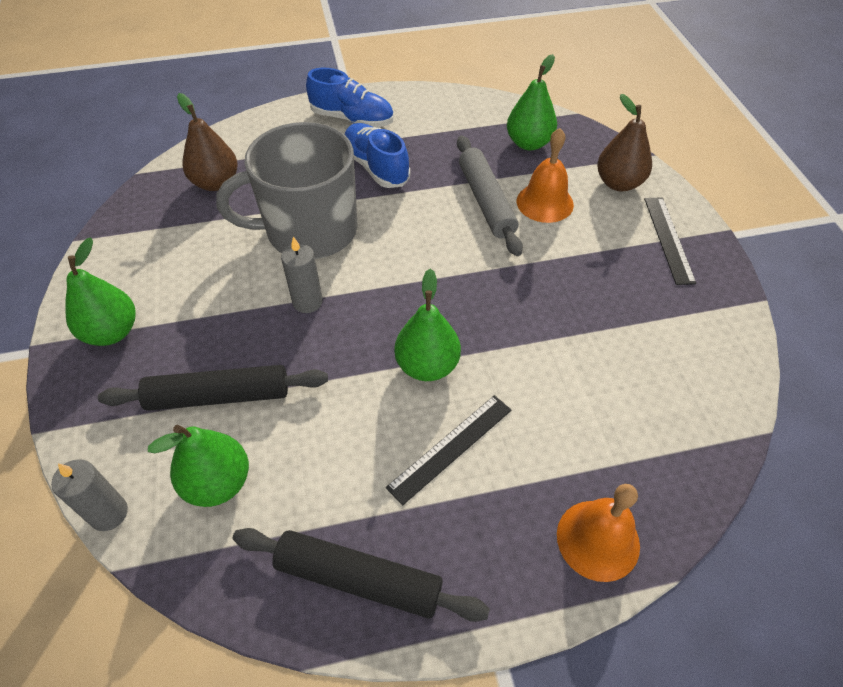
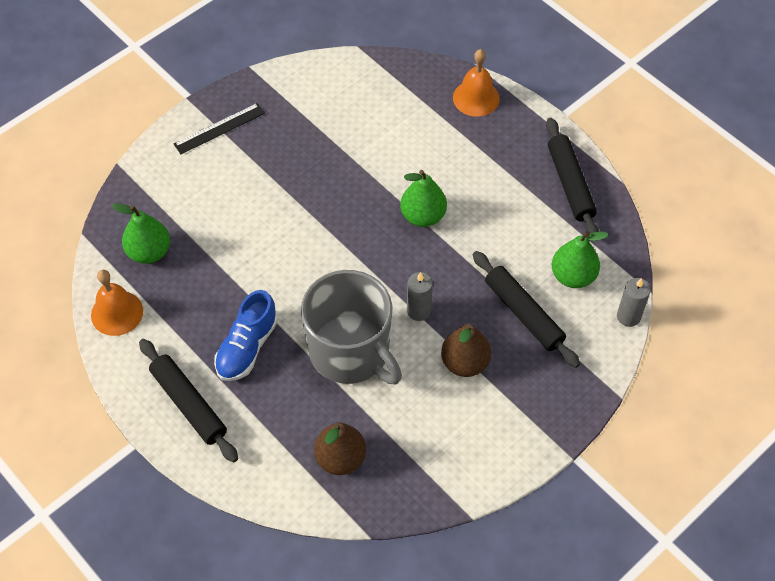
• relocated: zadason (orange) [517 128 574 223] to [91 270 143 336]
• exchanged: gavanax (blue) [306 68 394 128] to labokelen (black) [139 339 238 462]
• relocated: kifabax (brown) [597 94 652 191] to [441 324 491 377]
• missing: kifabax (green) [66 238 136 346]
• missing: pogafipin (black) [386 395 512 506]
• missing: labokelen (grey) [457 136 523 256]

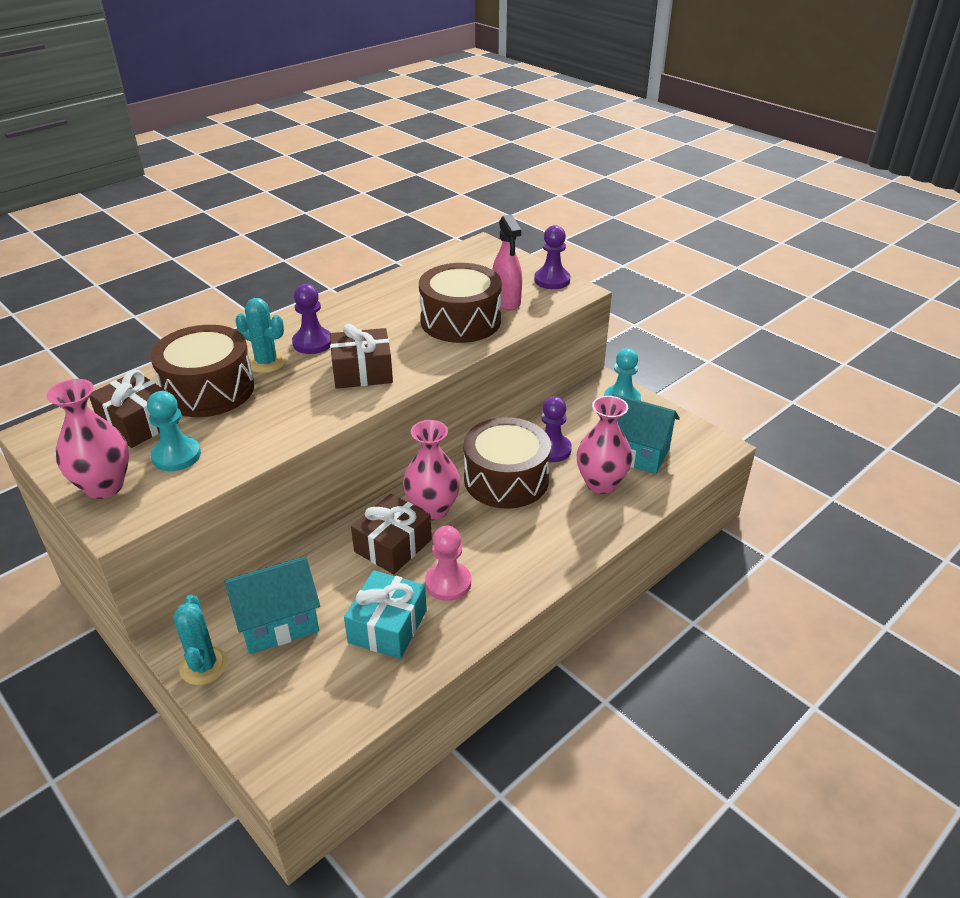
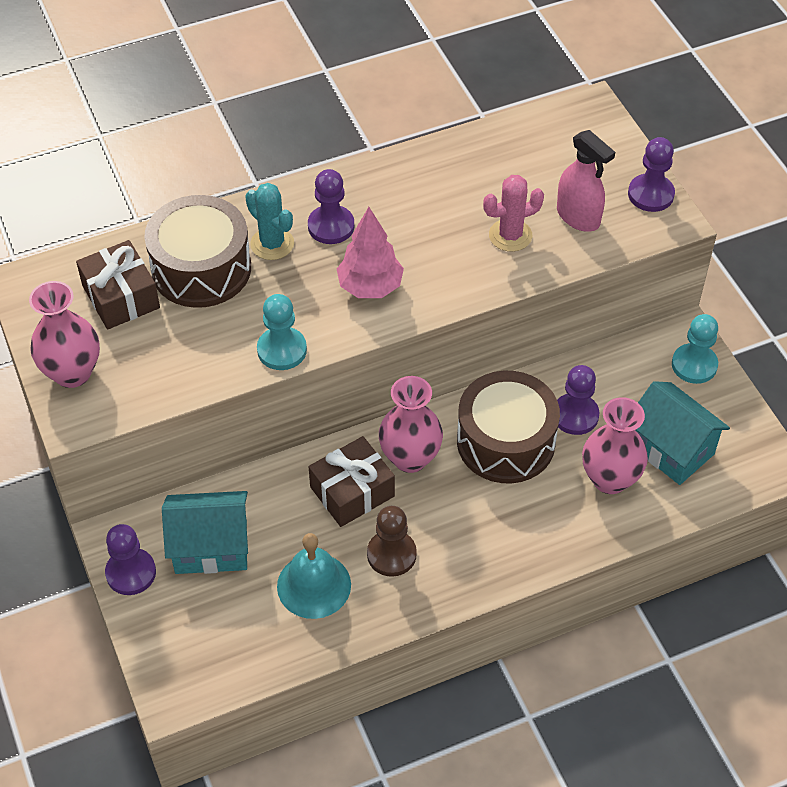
• exchanged: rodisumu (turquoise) [173 594 228 685] to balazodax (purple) [105 524 156 595]
• relocated: balazodax (turquoise) [147 391 201 471] to [257 294 307 370]
• exchanged: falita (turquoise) [344 570 427 659] to zadason (turquoise) [277 533 351 619]
• exchanged: falita (brown) [330 324 393 389] to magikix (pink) [337 207 404 298]
• colour: balazodax (pink) [425 526 471 601] to balazodax (brown) [367 506 417 577]
• exchanged: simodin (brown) [419 263 502 343] to rodisumu (pink) [483 175 544 252]
• spun: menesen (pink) [493 214 522 310] = [557 130 615 232] 45 degrees counterclockwise

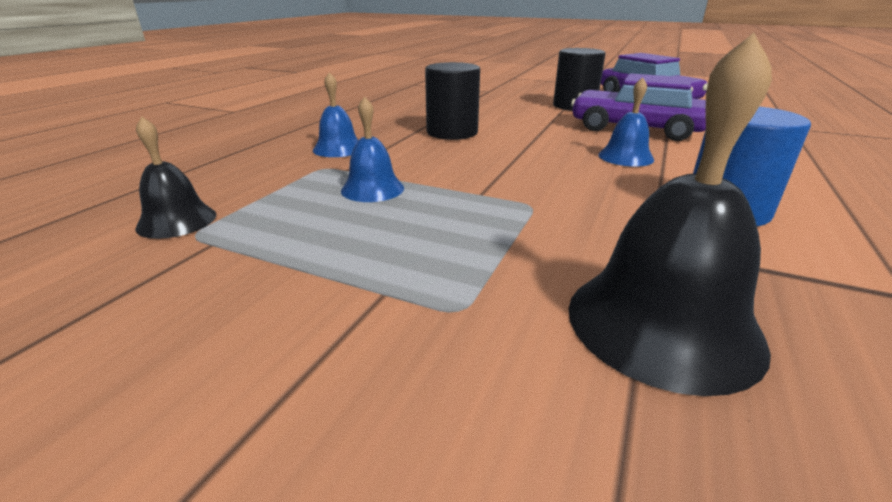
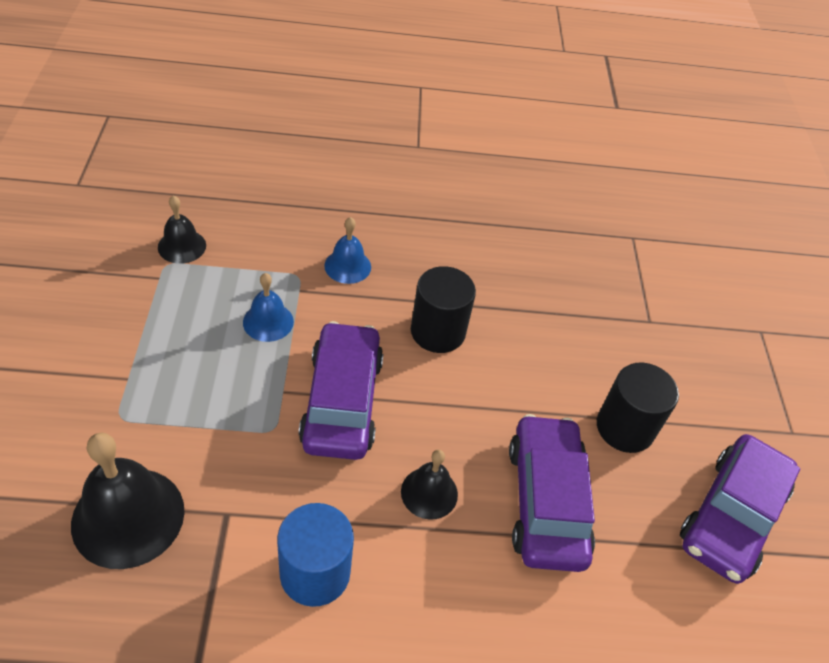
• appeared: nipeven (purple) [299 321 383 460]
• colour: zadason (blue) [598 77 654 167] to zadason (black) [401 450 458 520]

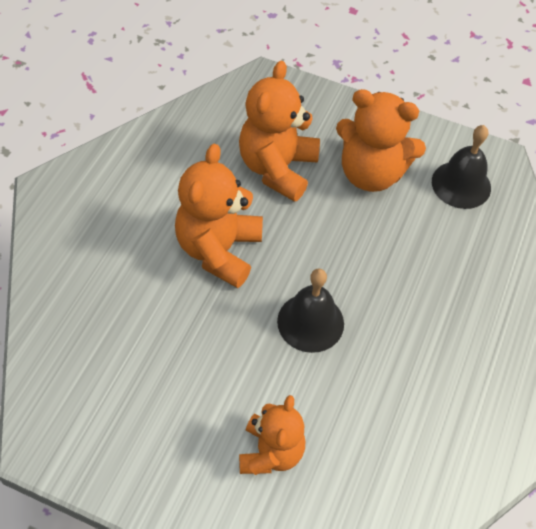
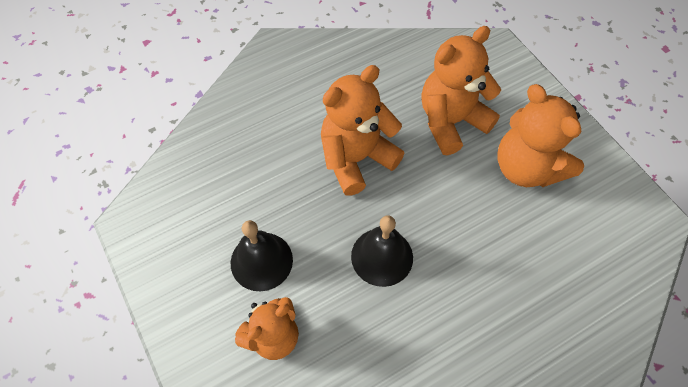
• relocated: zadason (black) [432 125 491 209] to [231 220 293 291]

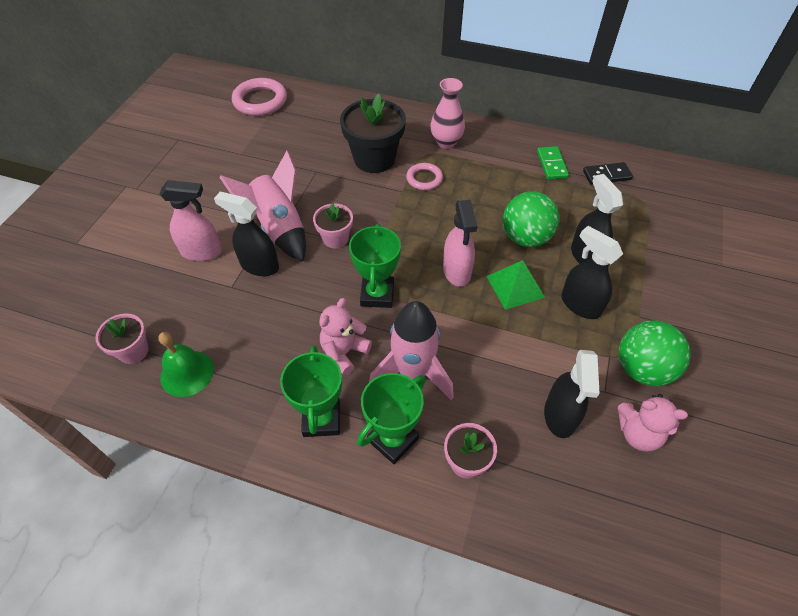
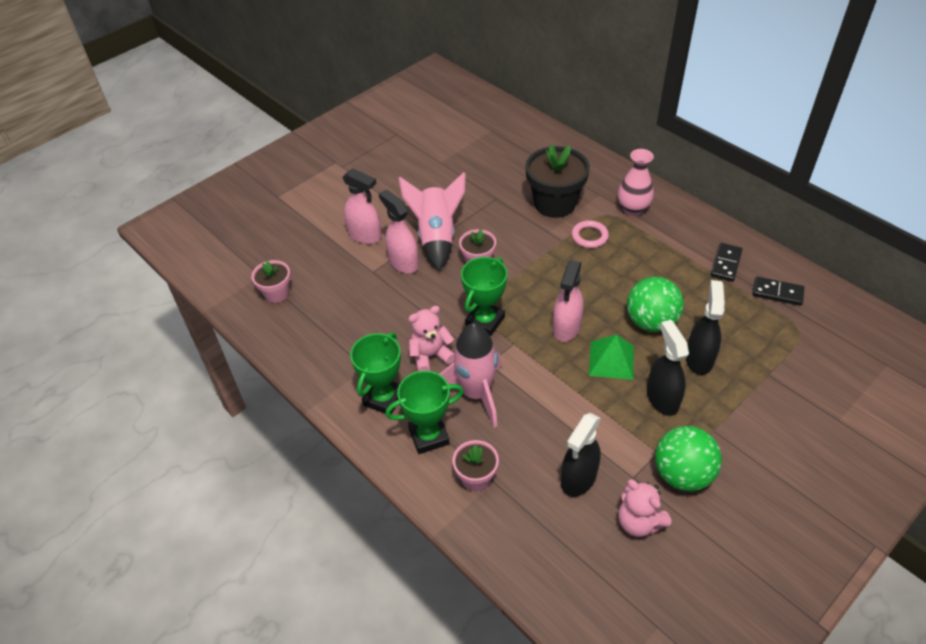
• colour: menesen (black) [214 192 279 276] to menesen (pink) [379 190 419 274]
• colour: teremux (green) [537 146 569 180] to teremux (black) [711 243 742 282]
• missing: zadason (green) [158 332 214 397]
• missing: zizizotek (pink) [232 78 287 116]

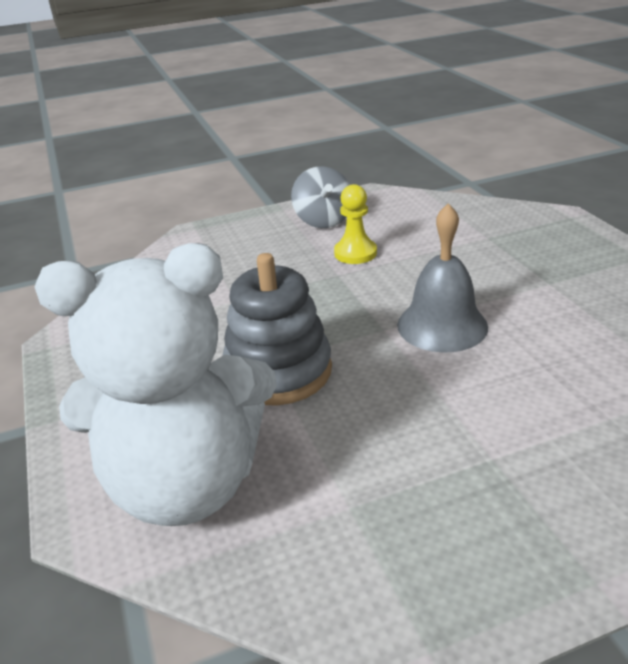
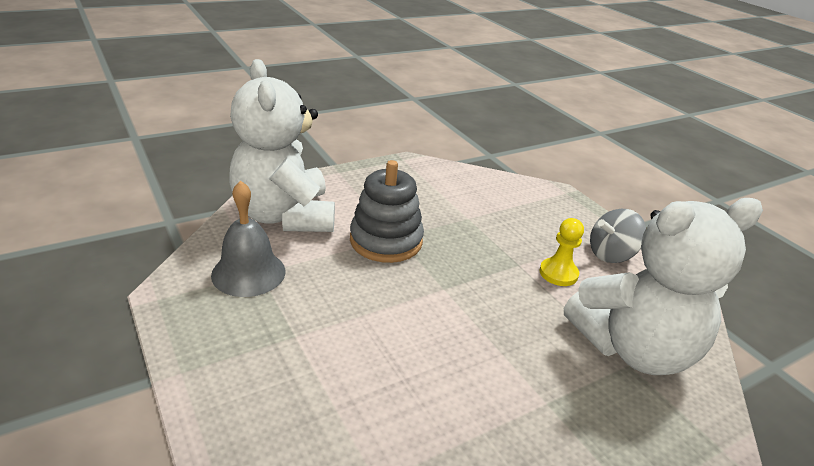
• relocated: zadason (grey) [397 203 488 353] to [211 181 286 297]
• appeared: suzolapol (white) [564 198 763 375]

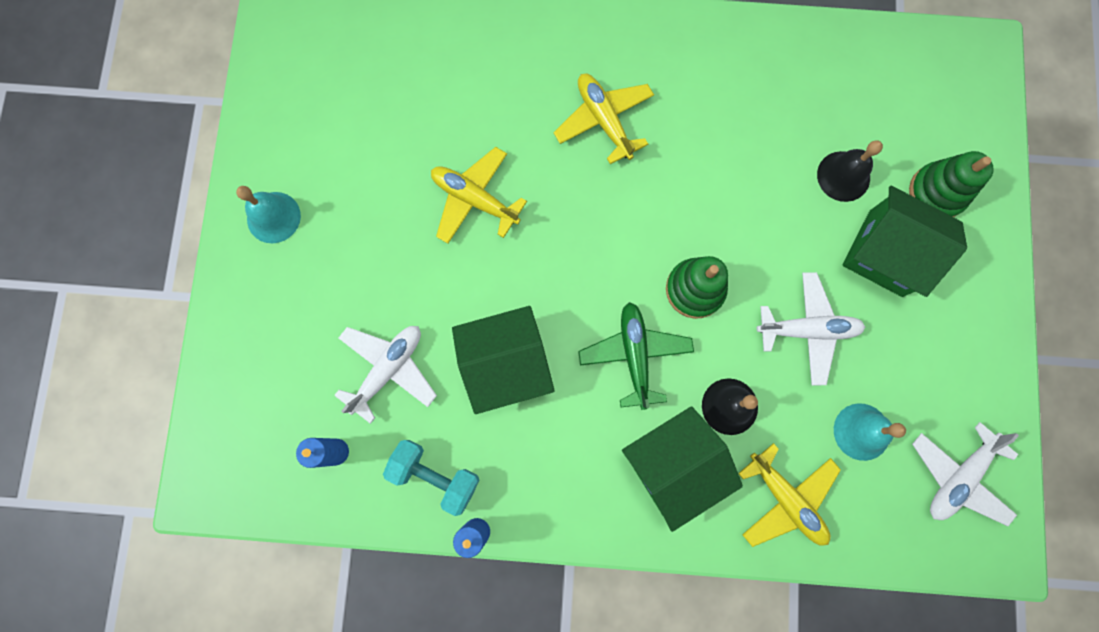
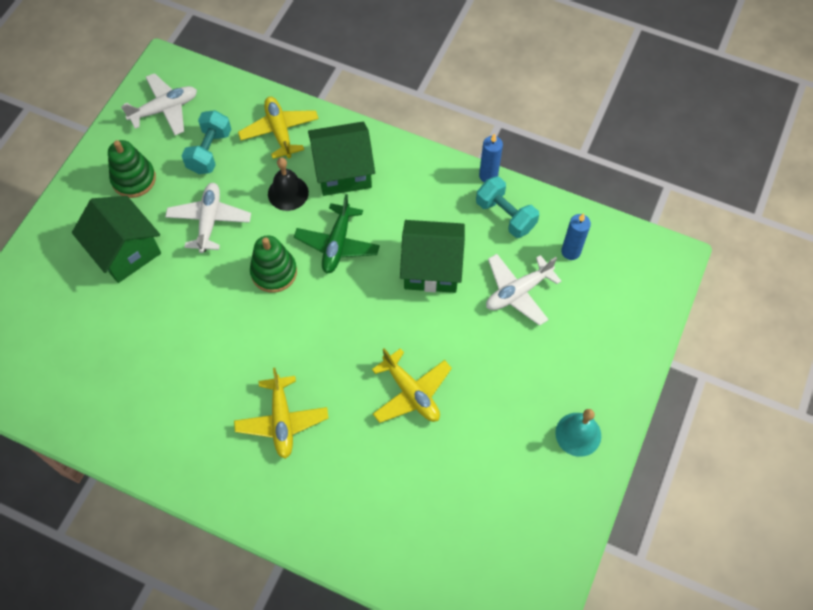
• relocated: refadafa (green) [909 151 994 217] to [108 140 156 198]
• spun: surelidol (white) [757 272 865 386] = [165 183 251 253] 75 degrees clockwise
• exchanged: zadason (turquoise) [834 403 906 461] to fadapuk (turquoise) [181 110 231 174]
• missing: zadason (black) [817 140 883 202]

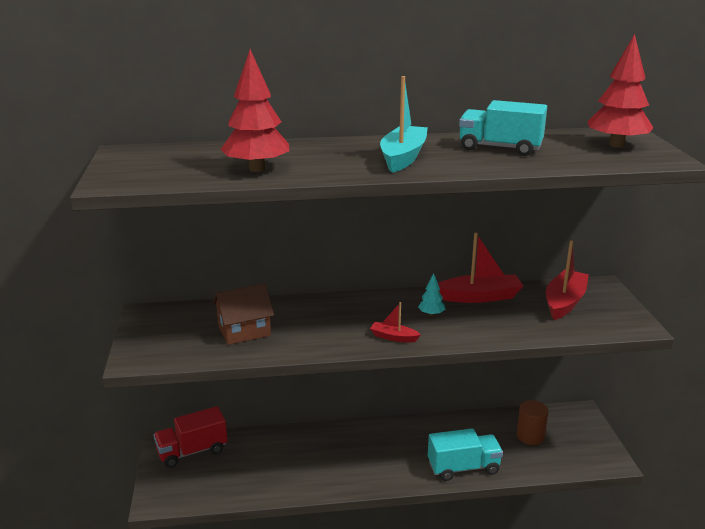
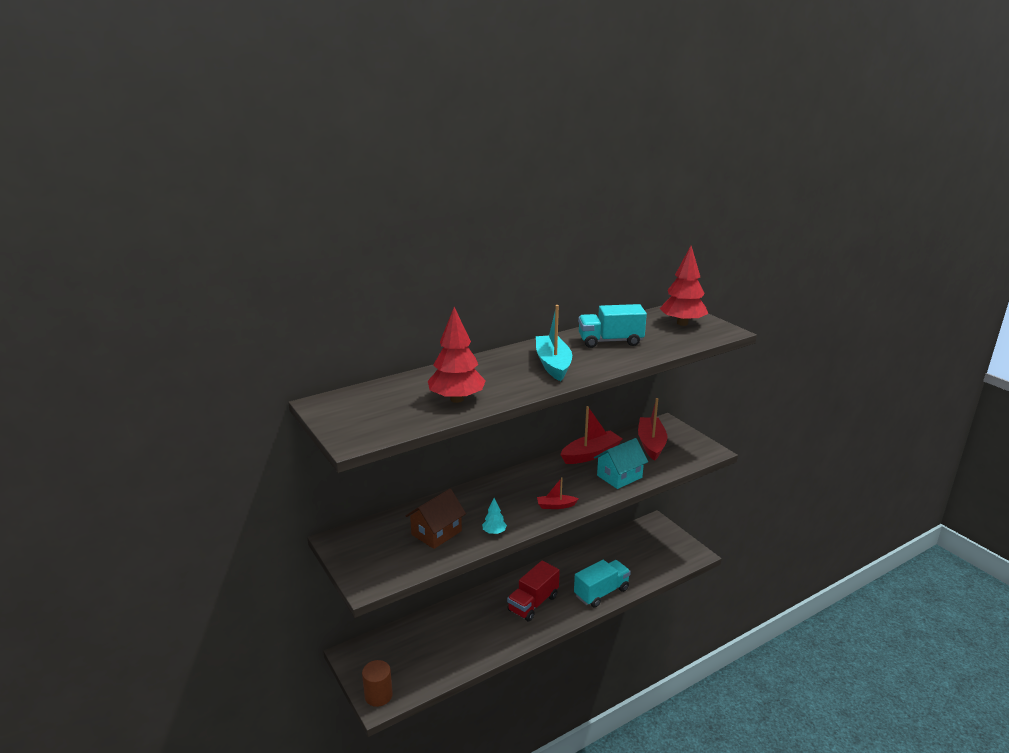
• relocated: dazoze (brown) [517 400 548 445] to [362 660 393 707]
• relocated: magikix (turquoise) [418 273 446 316] to [482 498 507 534]
• relocated: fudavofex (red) [153 406 228 468] to [507 561 560 621]
• appeared: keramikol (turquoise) [594 438 648 489]

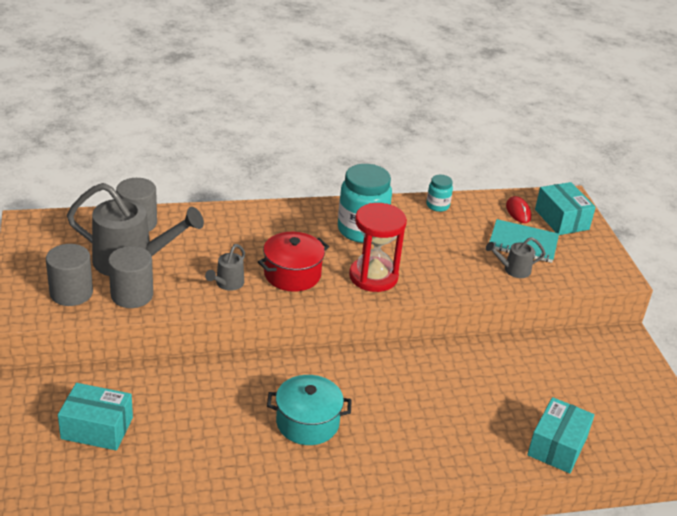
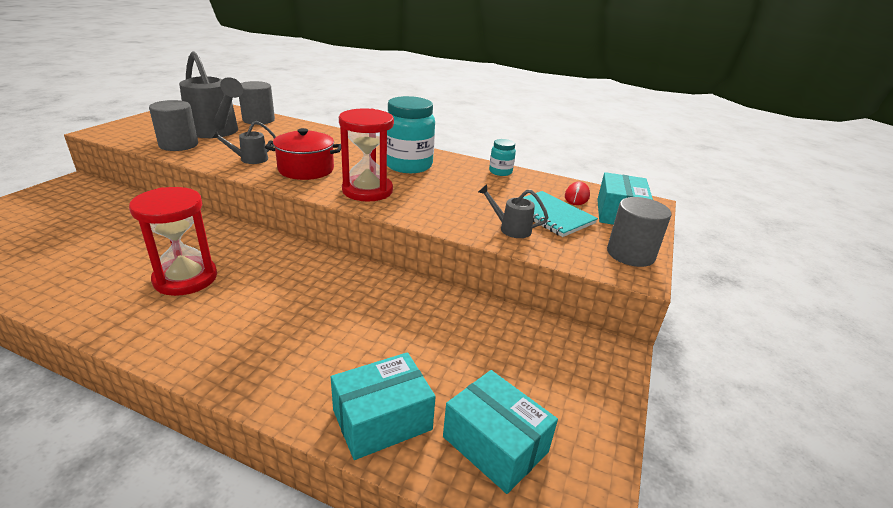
• exchanged: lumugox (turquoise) [267 375 352 445] to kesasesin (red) [129 187 217 296]
• relocated: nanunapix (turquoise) [58 383 133 450] to [443 370 558 494]
• relocated: dazoze (grey) [46 244 93 306] to [607 197 671 267]

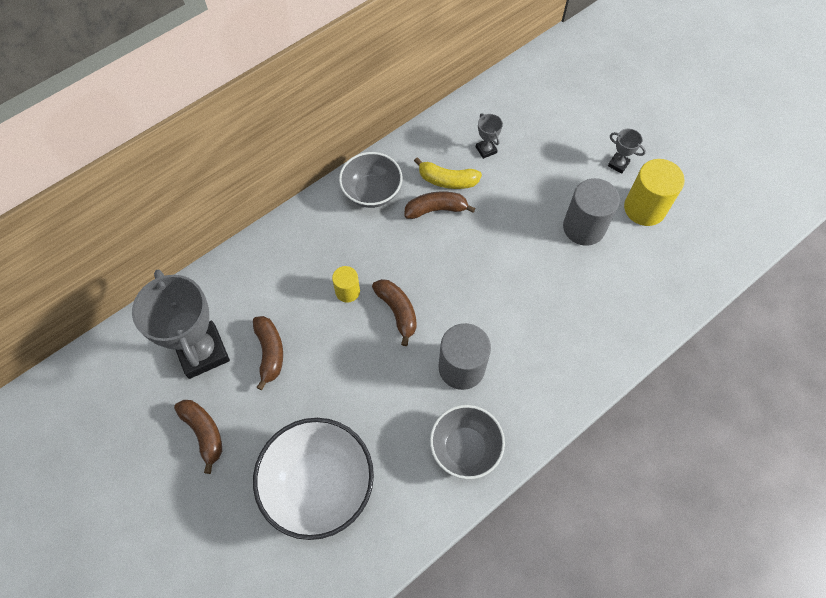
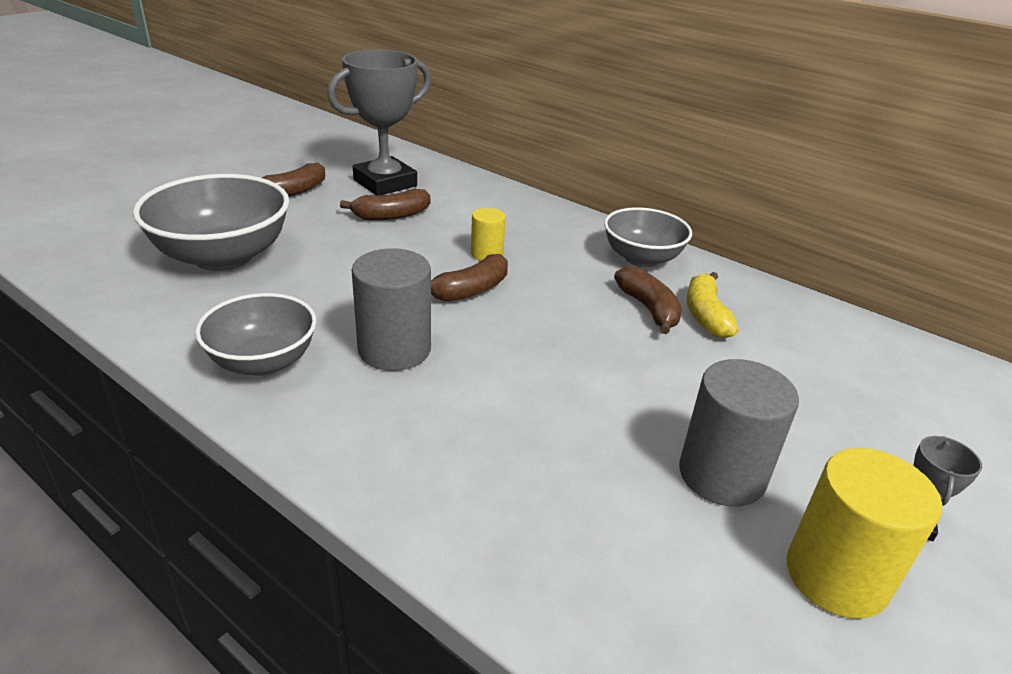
• colour: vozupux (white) [253 418 374 540] to vozupux (grey) [133 174 289 271]
• missing: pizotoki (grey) [476 113 503 159]

